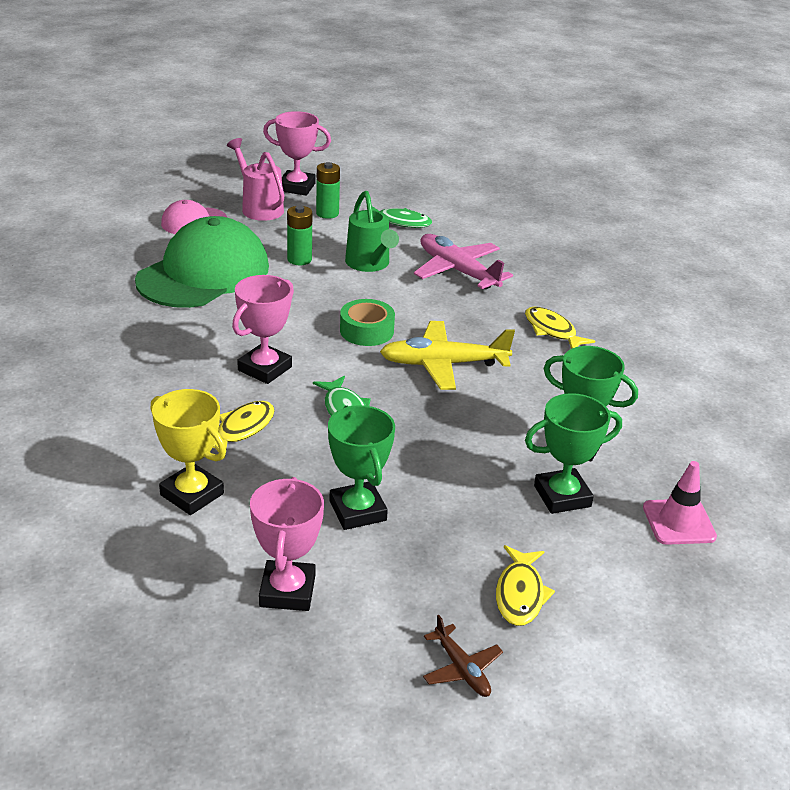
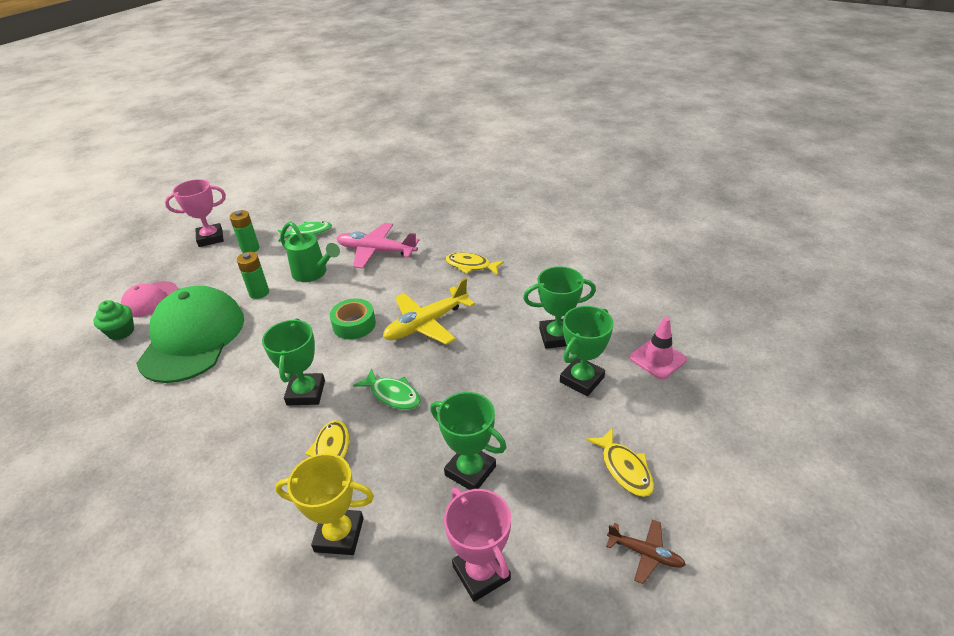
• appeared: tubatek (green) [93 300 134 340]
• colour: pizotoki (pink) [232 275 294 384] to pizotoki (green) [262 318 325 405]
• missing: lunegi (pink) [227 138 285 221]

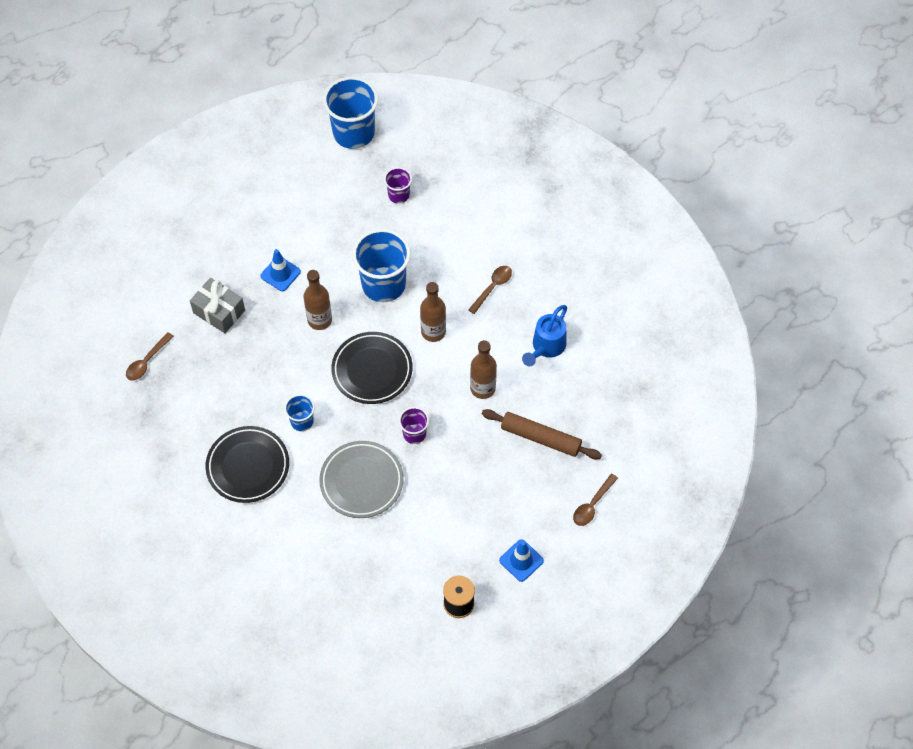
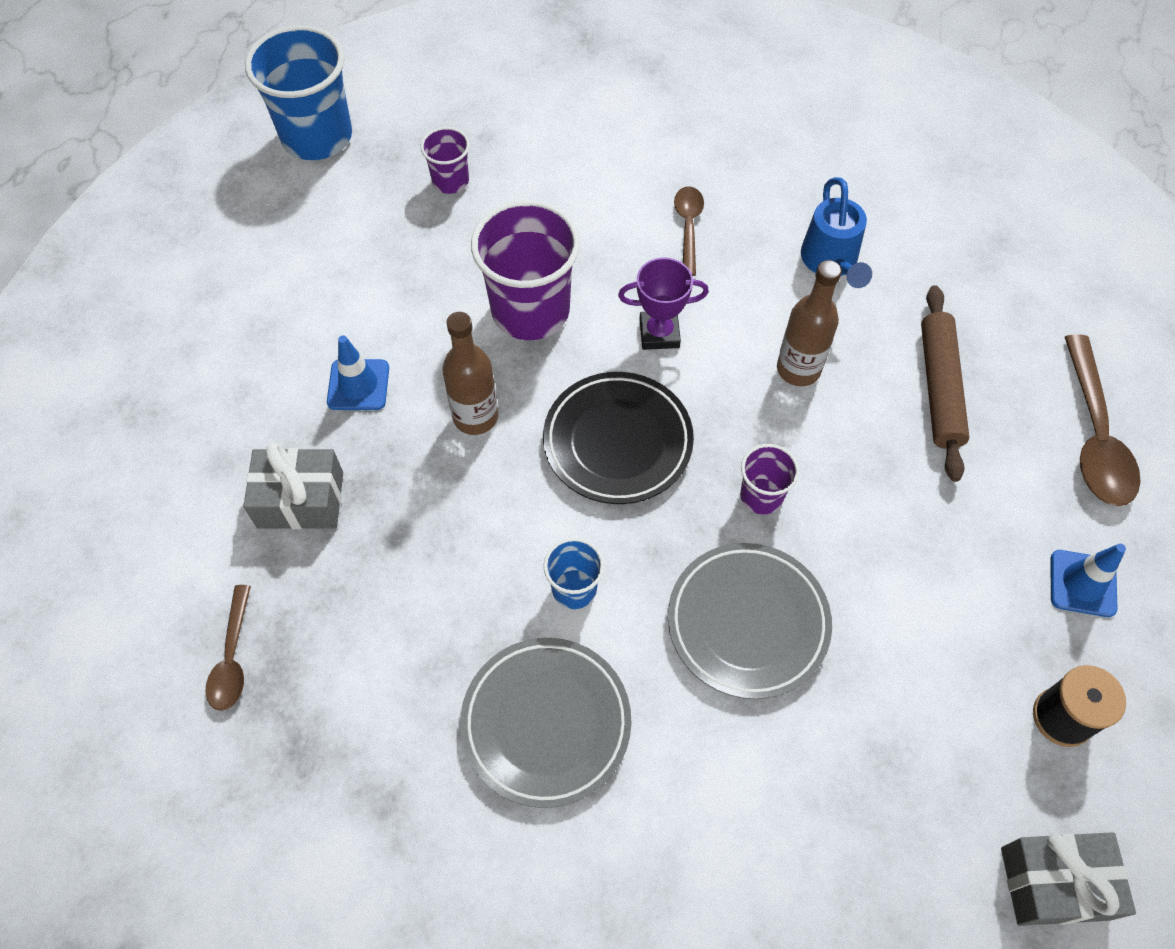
• colour: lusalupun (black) [206 426 289 503] to lusalupun (grey) [460 638 632 808]
• colour: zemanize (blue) [352 229 411 302] to zemanize (purple) [471 200 580 340]
• exchanged: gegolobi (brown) [420 282 446 342] to pizotoki (purple) [618 257 709 350]
• spun: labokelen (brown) [482 409 602 459] = [921 285 970 482] 75 degrees counterclockwise
• appeared: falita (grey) [1001 832 1136 926]
• size: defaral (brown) [573 474 618 526] = [1065 334 1141 506] x1.69

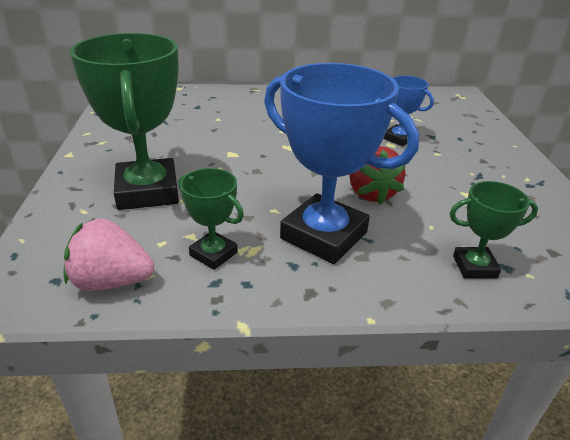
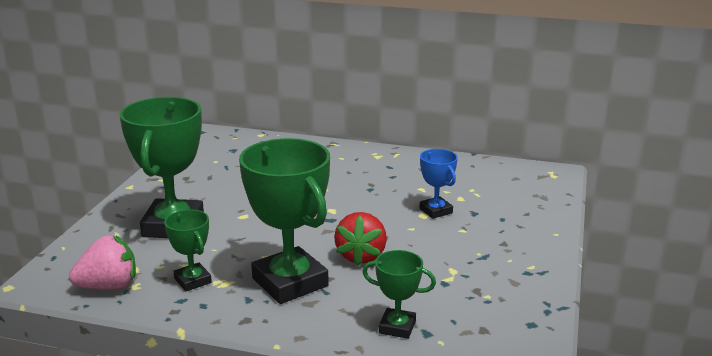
• spun: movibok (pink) [63 218 154 291] = [69 236 136 289] 135 degrees clockwise
• colour: pizotoki (blue) [264 63 419 264] to pizotoki (green) [239 138 330 304]

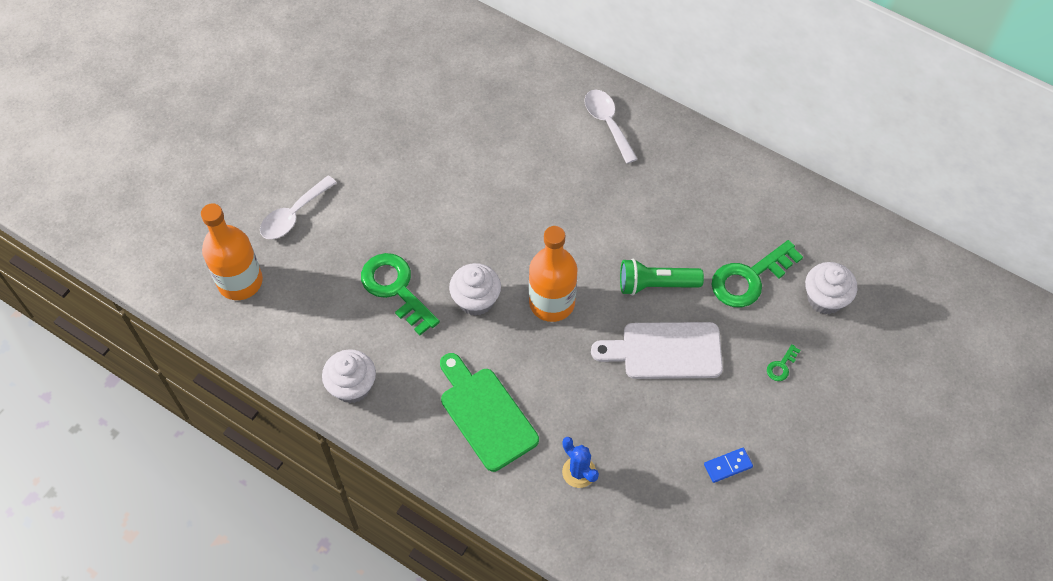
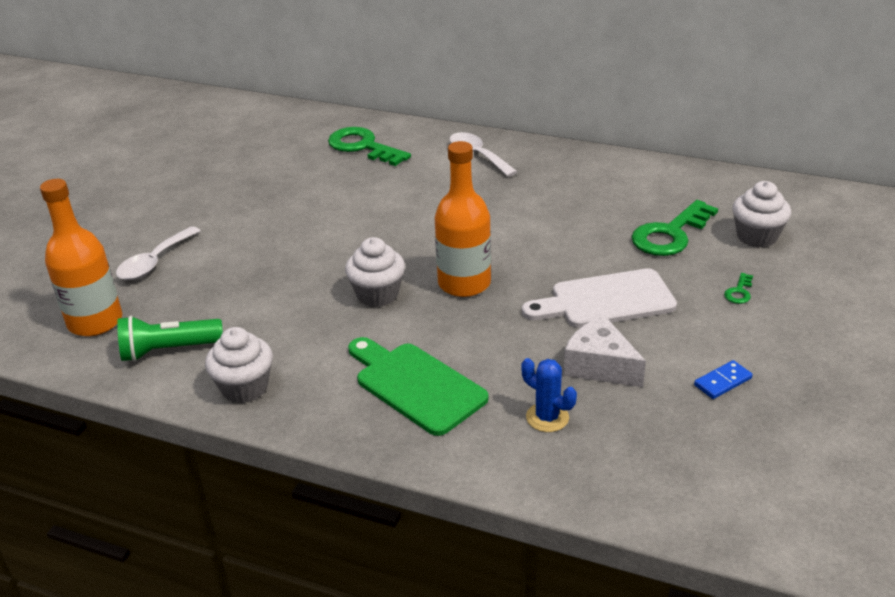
• relocated: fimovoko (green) [620 259 704 296] to [117 316 223 362]
• relocated: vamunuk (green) [361 253 440 335] to [328 127 411 166]
• appeared: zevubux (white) [564 316 646 387]

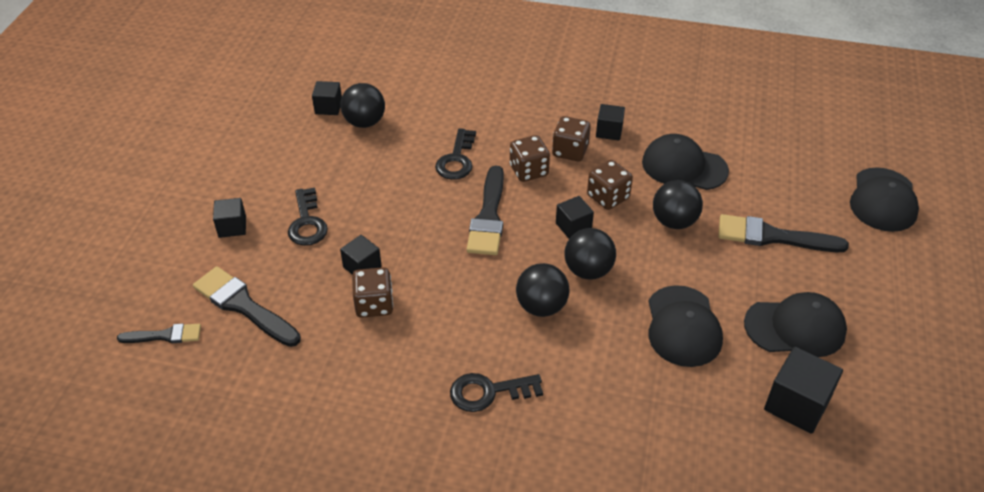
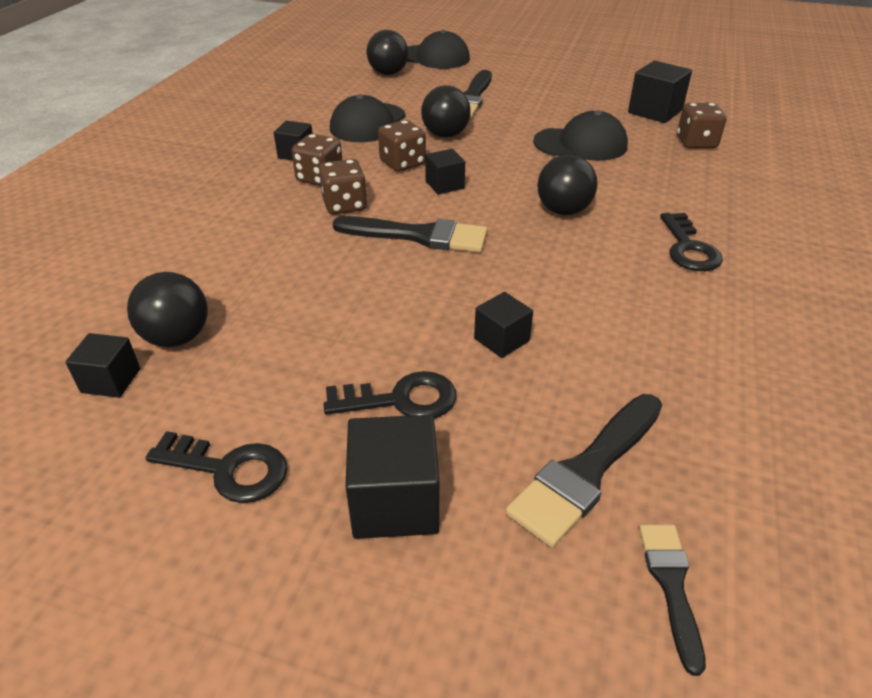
• relocated: vamunuk (black) [435 128 476 180] to [145 431 287 503]
• size: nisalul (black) [213 198 246 238] = [345 415 439 539] x1.62
• relocated: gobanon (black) [564 228 616 280] to [367 30 408 75]
• relocated: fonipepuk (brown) [352 267 393 318] to [677 103 727 148]
• missing: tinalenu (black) [744 292 847 357]

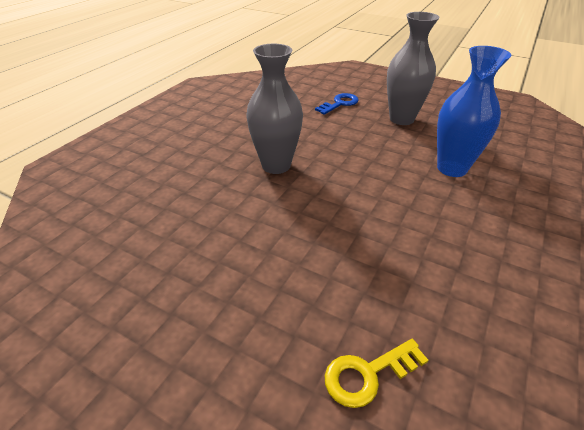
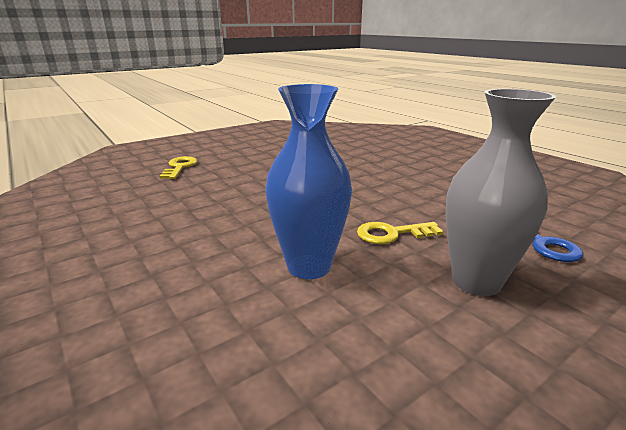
• appeared: vamunuk (yellow) [357 222 443 244]
• missing: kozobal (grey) [246 44 303 174]

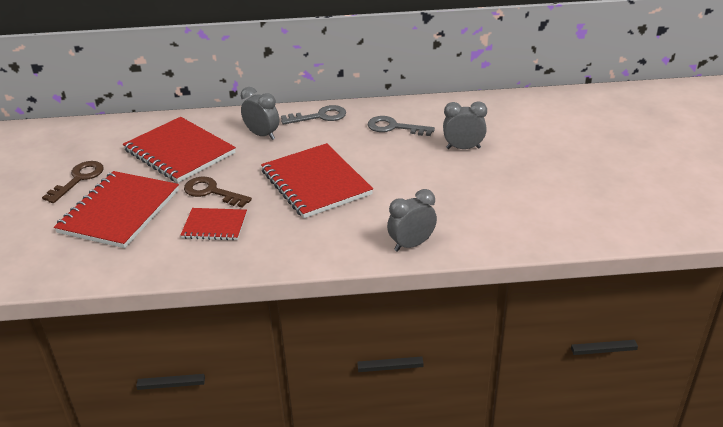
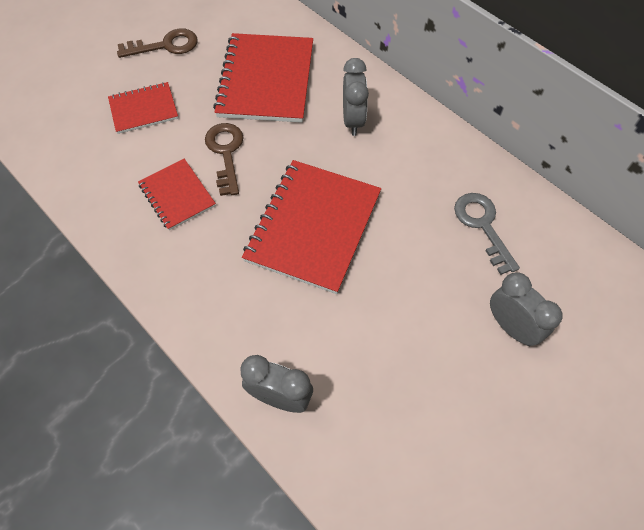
• size: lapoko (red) [54 171 179 248] = [108 82 178 134] x0.55
• missing: vamunuk (grey) [281 105 346 124]

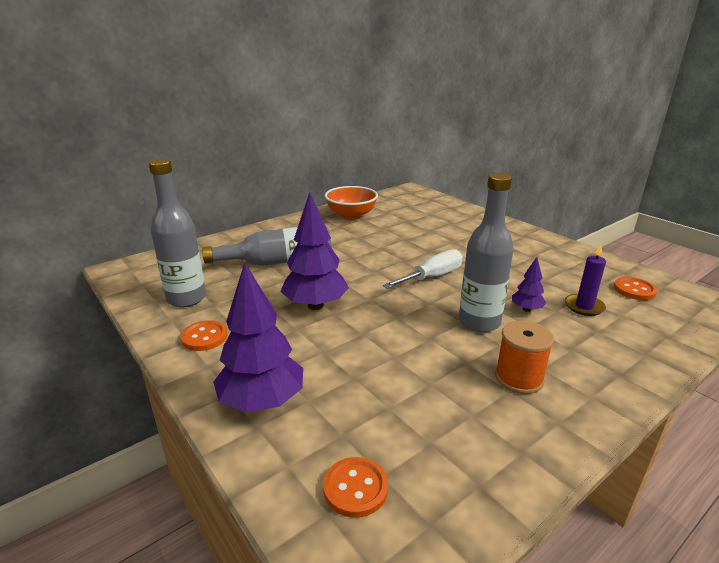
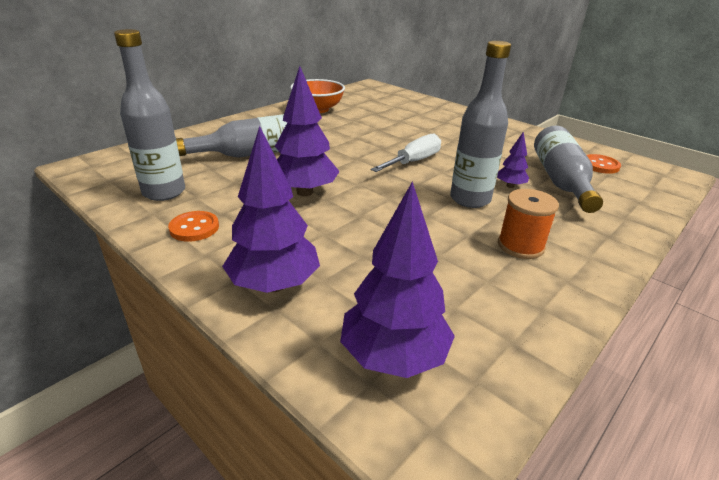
• exchanged: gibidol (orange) [323 457 388 518] to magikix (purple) [340 181 455 378]
• exchanged: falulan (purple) [565 244 606 316] to gegolobi (grey) [534 126 603 213]

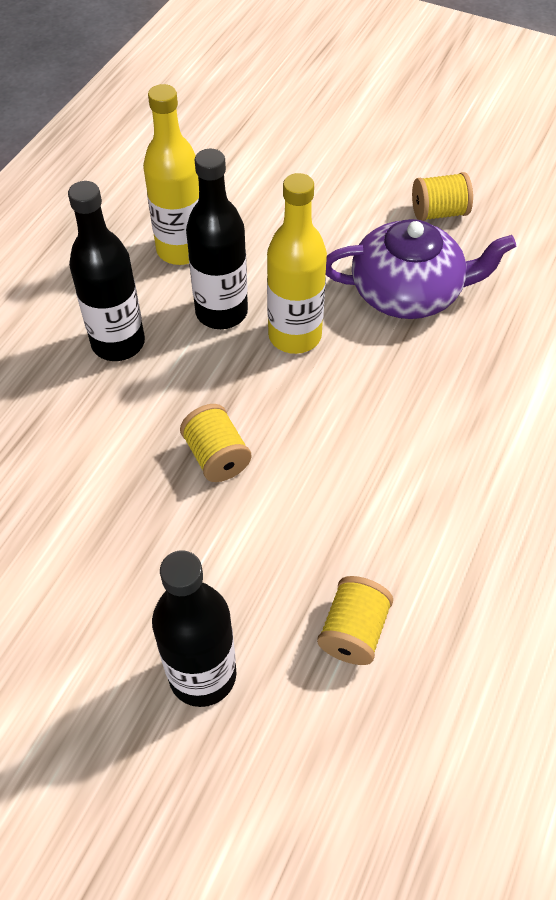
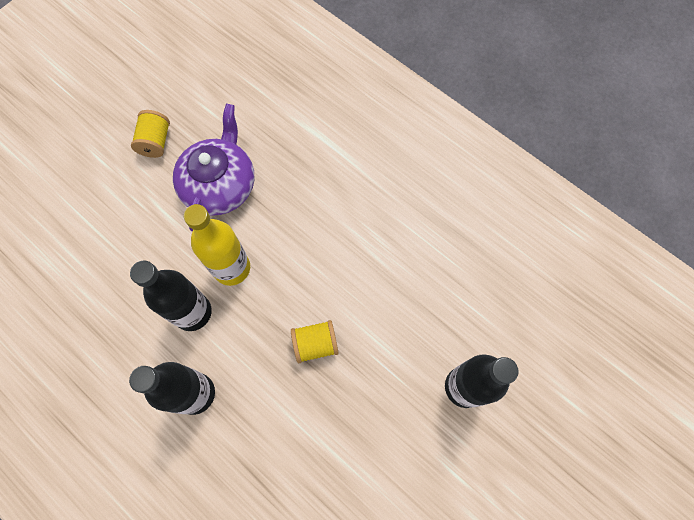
• missing: gegolobi (yellow) [143 84 199 265]
• missing: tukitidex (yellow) [317 576 393 665]

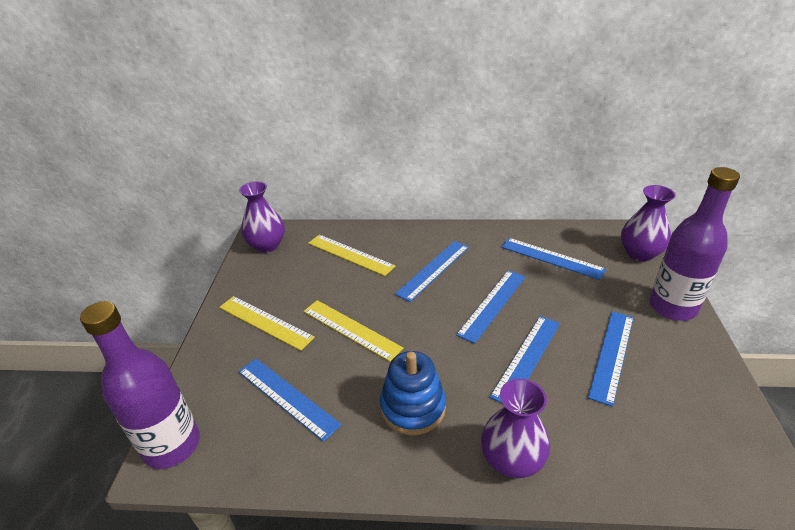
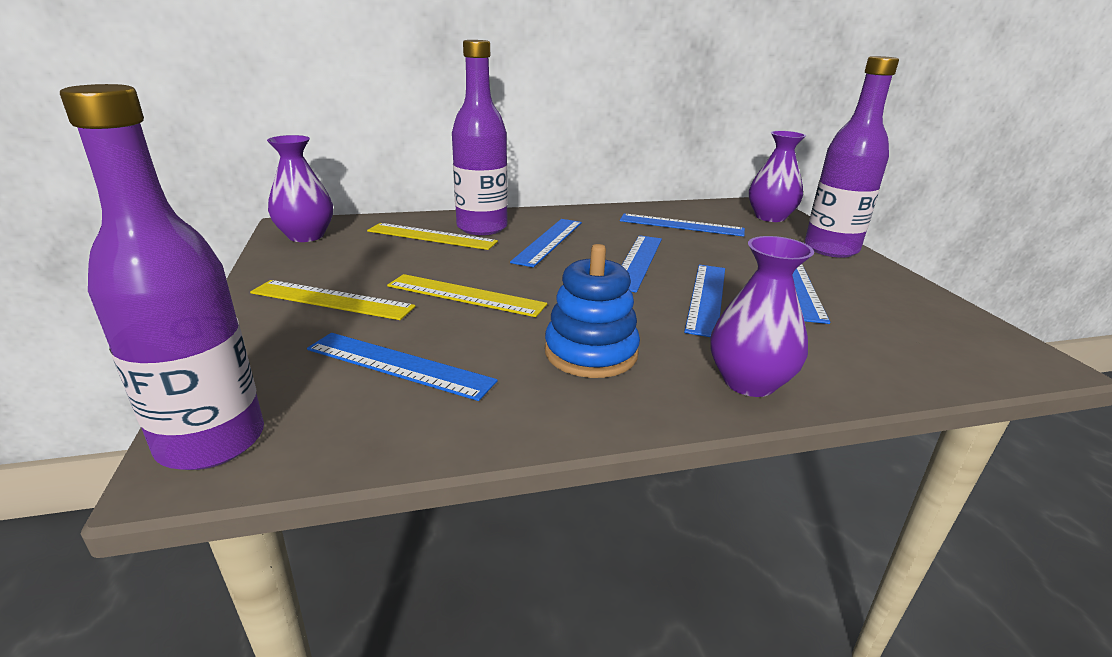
• appeared: gegolobi (purple) [452 40 508 235]

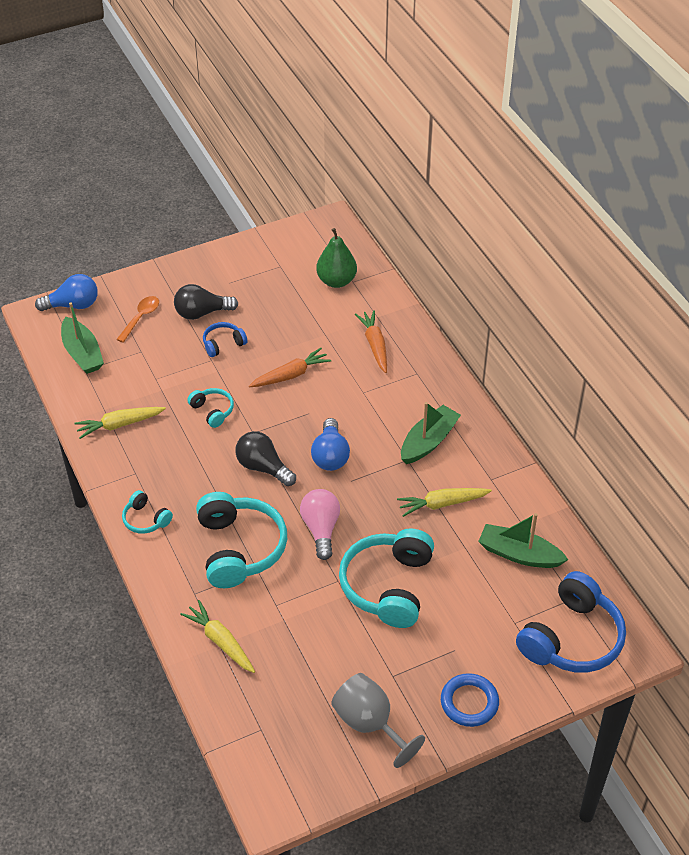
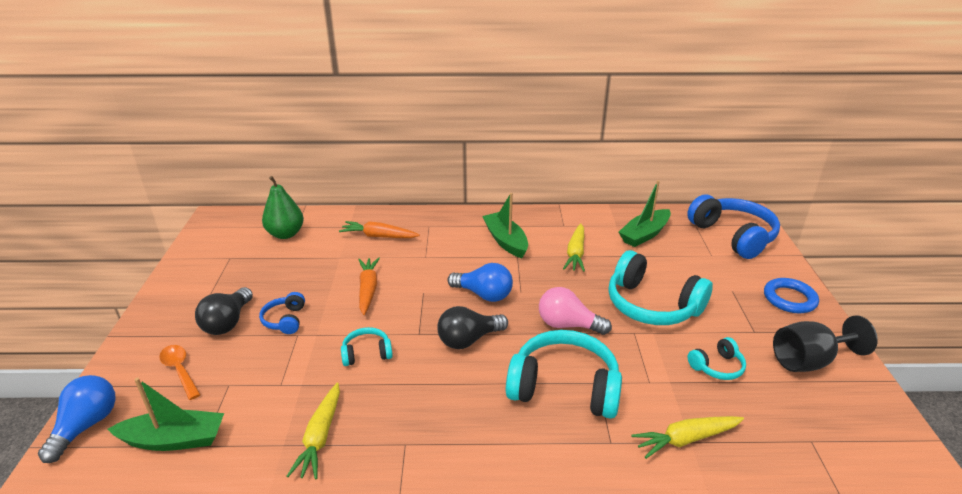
• relocated: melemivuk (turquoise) [122 490 173 534] to [688 337 746 380]
• colour: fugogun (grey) [331 673 425 768] to fugogun (black) [773 316 878 372]

